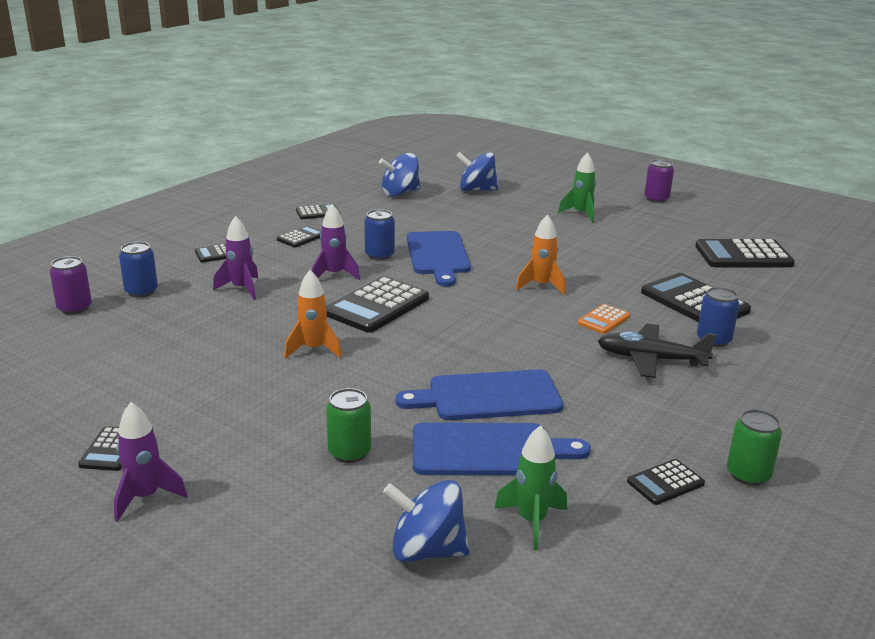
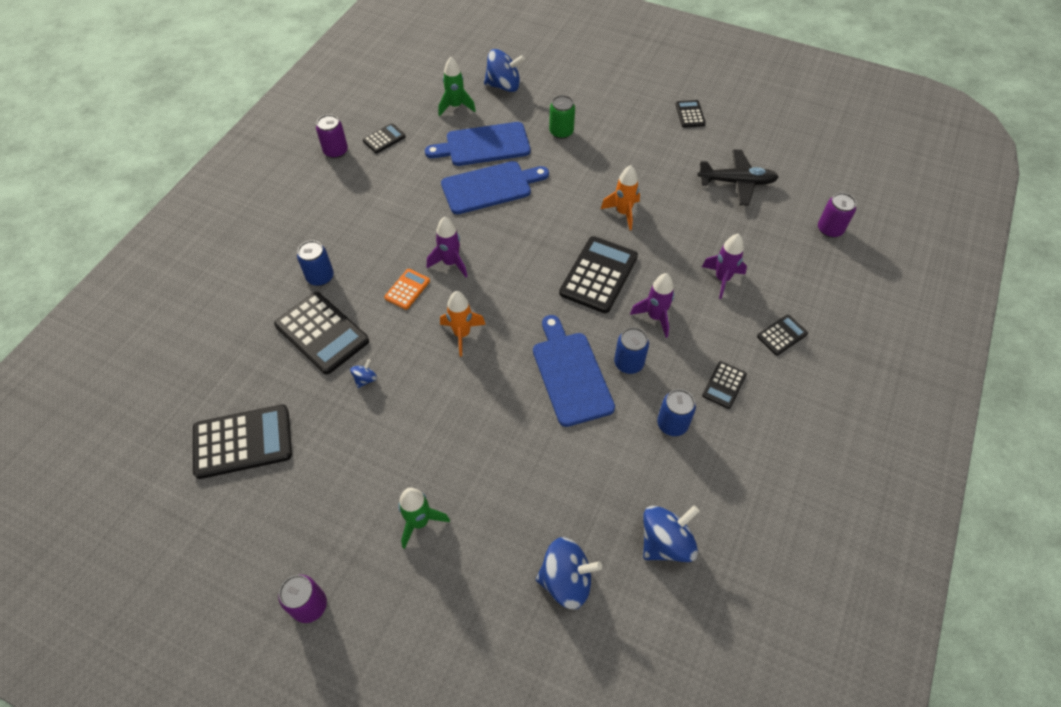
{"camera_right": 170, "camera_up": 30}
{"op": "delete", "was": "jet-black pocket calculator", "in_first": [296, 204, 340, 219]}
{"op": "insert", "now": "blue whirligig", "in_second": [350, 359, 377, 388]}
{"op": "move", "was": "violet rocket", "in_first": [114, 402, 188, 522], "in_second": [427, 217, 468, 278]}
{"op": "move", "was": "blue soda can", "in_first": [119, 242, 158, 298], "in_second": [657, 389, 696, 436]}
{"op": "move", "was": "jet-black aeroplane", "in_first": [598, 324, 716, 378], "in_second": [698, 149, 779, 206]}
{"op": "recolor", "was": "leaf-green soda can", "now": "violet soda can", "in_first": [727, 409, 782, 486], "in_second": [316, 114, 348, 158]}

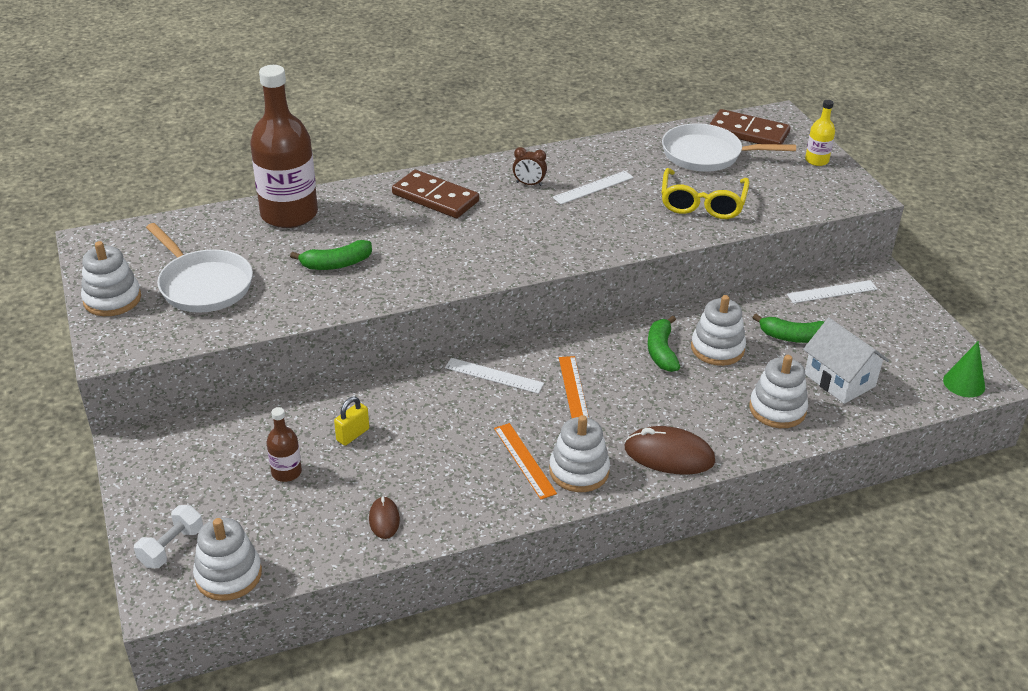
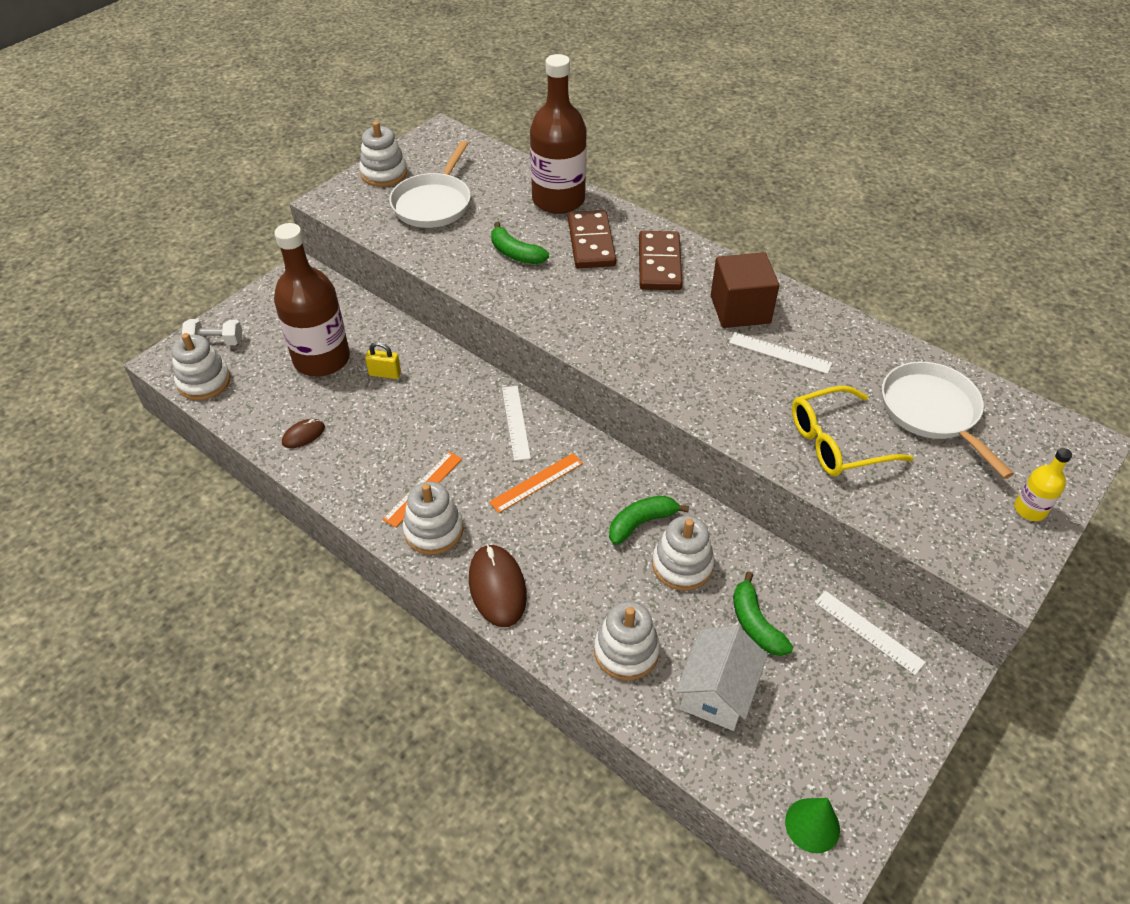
{"camera_right": 60, "camera_up": 10}
{"op": "move", "was": "russet domino piece", "in_first": [709, 109, 790, 144], "in_second": [568, 210, 616, 268]}
{"op": "replace", "was": "russet bedside clock", "now": "russet solid cube", "in_first": [513, 147, 547, 186], "in_second": [711, 252, 779, 328]}
{"op": "resize", "was": "russet bottle", "in_first": [267, 407, 302, 482], "in_second": [274, 223, 350, 376], "ratio": 2.24}

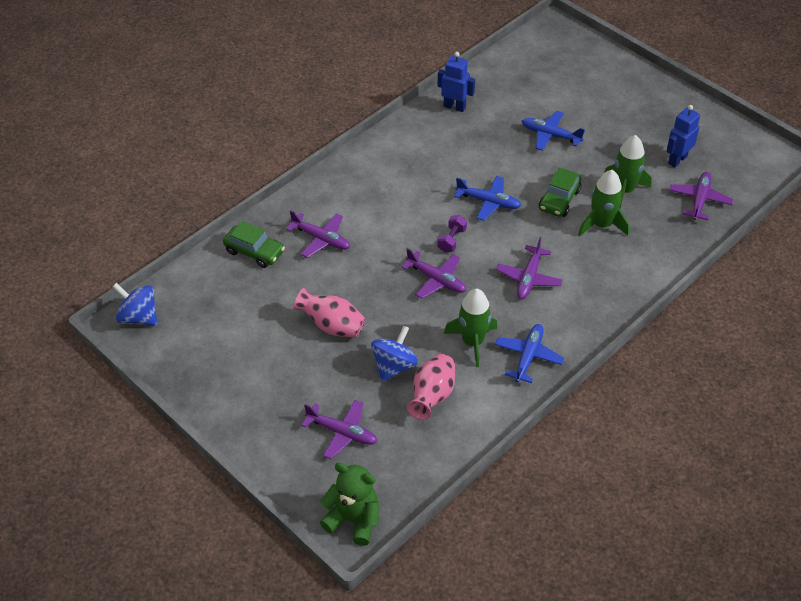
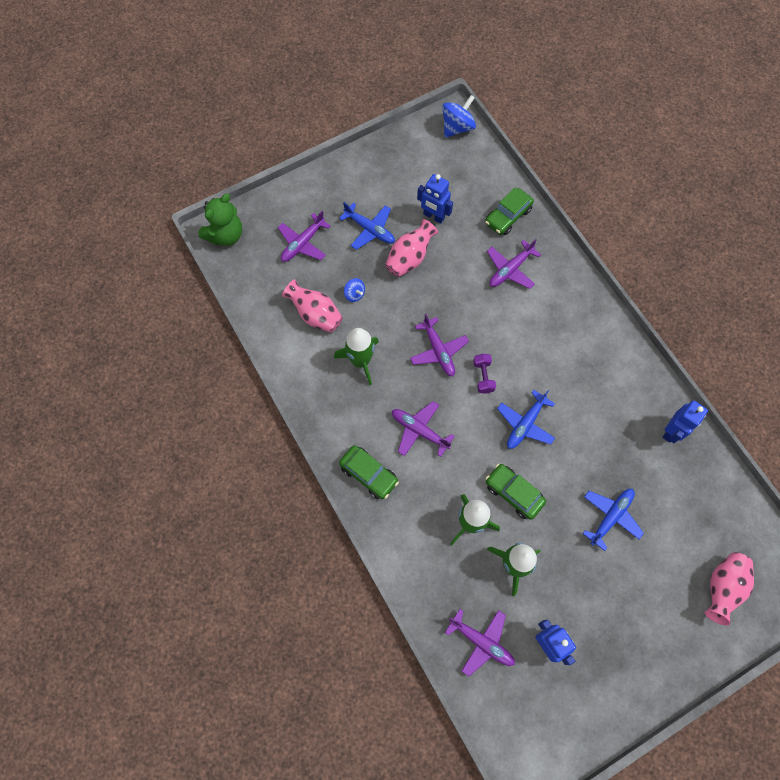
{"camera_right": 105, "camera_up": 20}
{"op": "insert", "now": "leaf-green car", "in_second": [339, 445, 399, 499]}
{"op": "insert", "now": "blue robot figure", "in_second": [417, 174, 453, 224]}
{"op": "insert", "now": "rosy tall vase", "in_second": [705, 552, 754, 625]}
{"op": "move", "was": "blue aeroplane", "in_first": [495, 324, 564, 383], "in_second": [339, 202, 395, 250]}
{"op": "rotate", "was": "violet aeroplane", "in_first": [401, 248, 466, 299], "in_second": [410, 314, 469, 376], "clockwise": -75}
{"op": "rotate", "was": "violet dumbbell", "in_first": [437, 215, 467, 252], "in_second": [473, 354, 496, 394], "clockwise": 45}
{"op": "resize", "was": "blue whirligig", "in_first": [371, 326, 418, 382], "in_second": [344, 278, 365, 302], "ratio": 0.56}

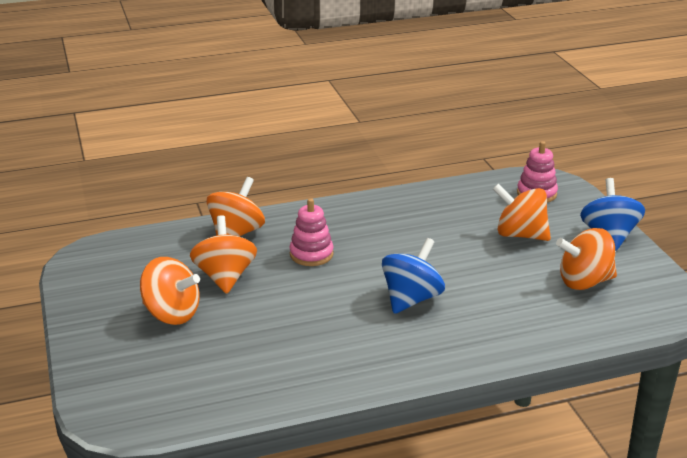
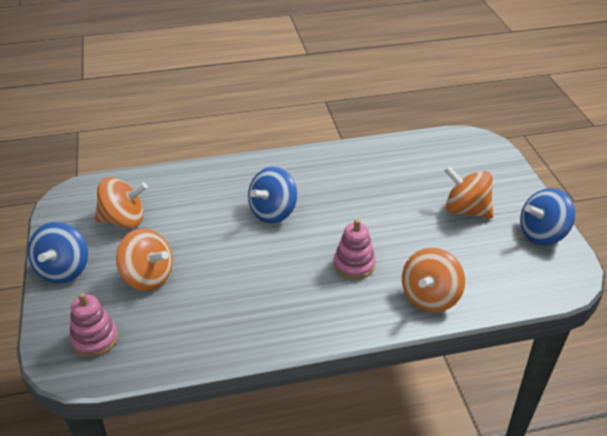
{"camera_right": -175, "camera_up": 10}
{"op": "delete", "was": "bright orange whirligig", "in_first": [190, 215, 257, 294]}
{"op": "insert", "now": "blue whirligig", "in_second": [520, 188, 575, 245]}

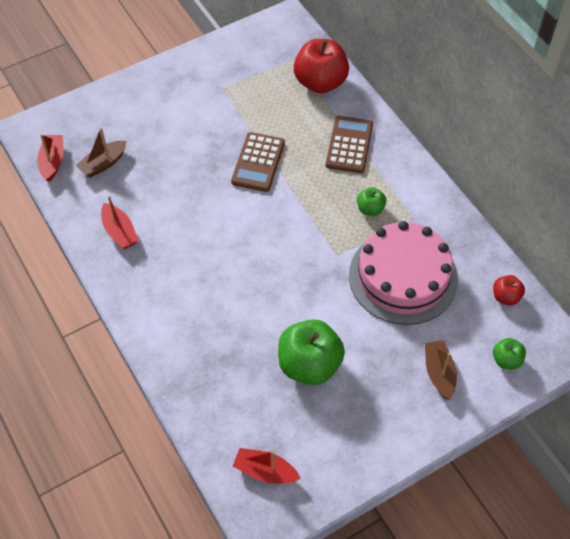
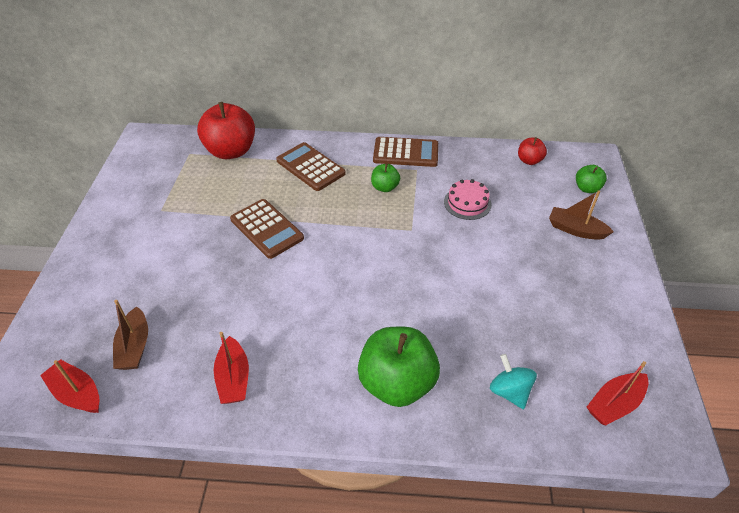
{"camera_right": -55, "camera_up": -10}
{"op": "insert", "now": "russet pocket calculator", "in_second": [373, 137, 438, 167]}
{"op": "insert", "now": "aqua whirligig", "in_second": [490, 354, 537, 409]}
{"op": "move", "was": "leaf-green apple fruit", "in_first": [278, 319, 345, 385], "in_second": [358, 327, 440, 407]}
{"op": "rotate", "was": "red sailboat", "in_first": [101, 196, 138, 249], "in_second": [214, 332, 249, 404], "clockwise": 75}
{"op": "resize", "was": "rosy cake", "in_first": [349, 221, 458, 325], "in_second": [444, 179, 492, 220], "ratio": 0.45}

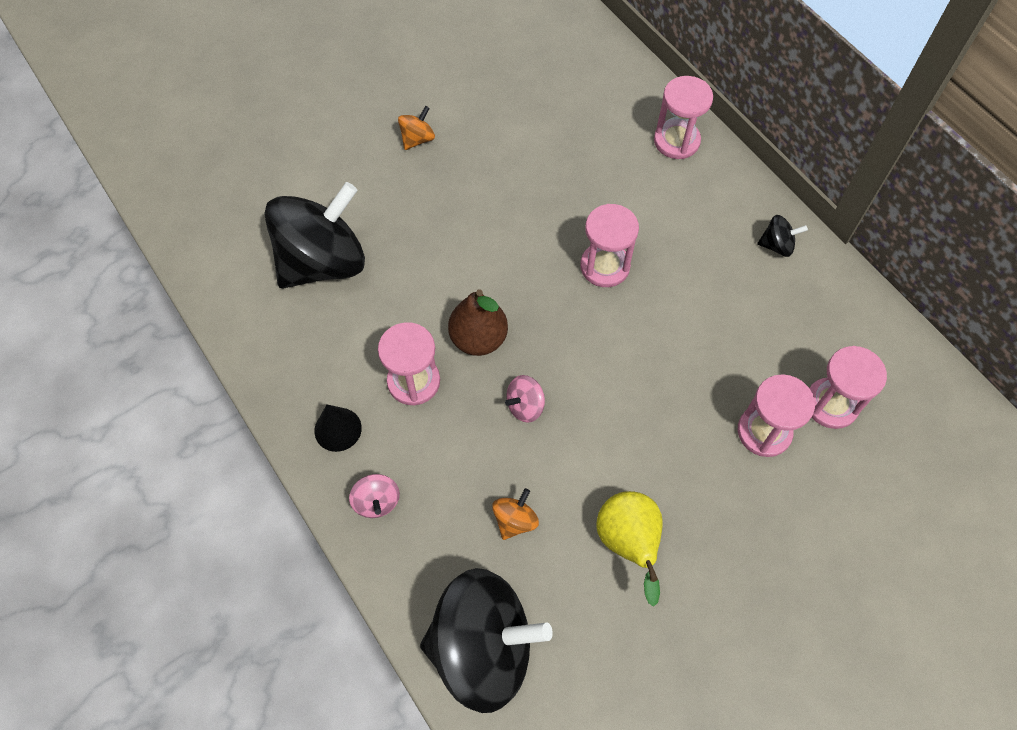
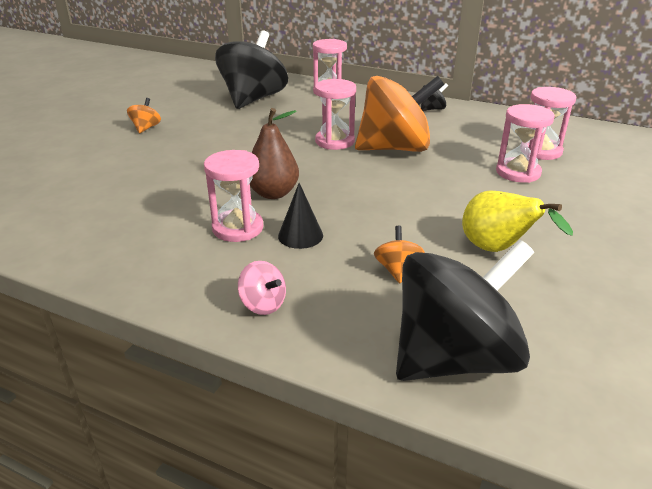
{"camera_right": -30, "camera_up": -30}
{"op": "delete", "was": "rosy whirligig", "in_first": [505, 375, 545, 423]}
{"op": "insert", "now": "bright orange whirligig", "in_second": [355, 76, 444, 152]}
{"op": "move", "was": "jet-black whirligig", "in_first": [264, 182, 365, 289], "in_second": [215, 30, 288, 109]}
{"op": "move", "was": "jet-black cone shape", "in_first": [314, 404, 362, 452], "in_second": [278, 183, 323, 249]}

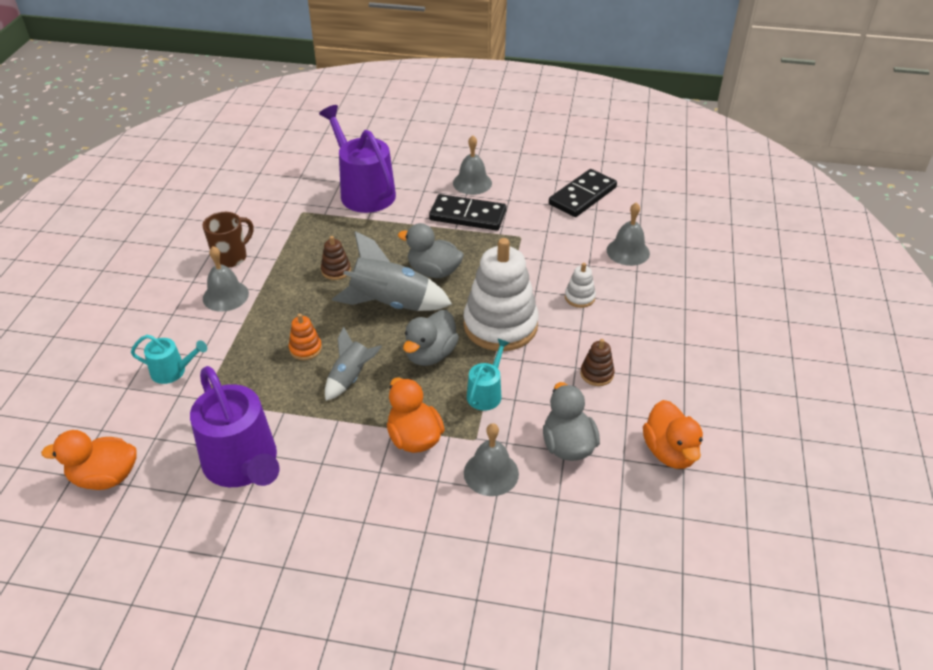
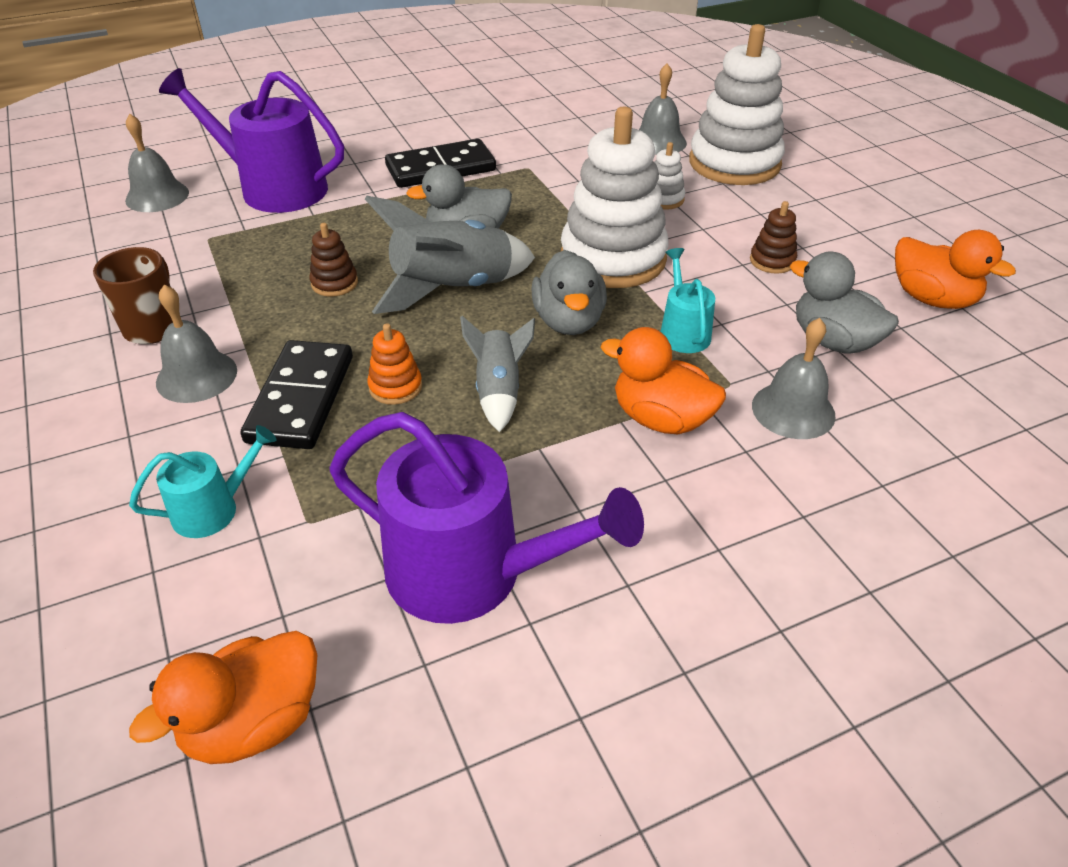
{"camera_right": -35, "camera_up": 0}
{"op": "insert", "now": "white stacking rings", "in_second": [689, 24, 785, 185]}
{"op": "move", "was": "grey bell", "in_first": [453, 135, 492, 195], "in_second": [125, 114, 189, 212]}
{"op": "move", "was": "jet-black domino piece", "in_first": [549, 169, 617, 217], "in_second": [240, 340, 353, 449]}

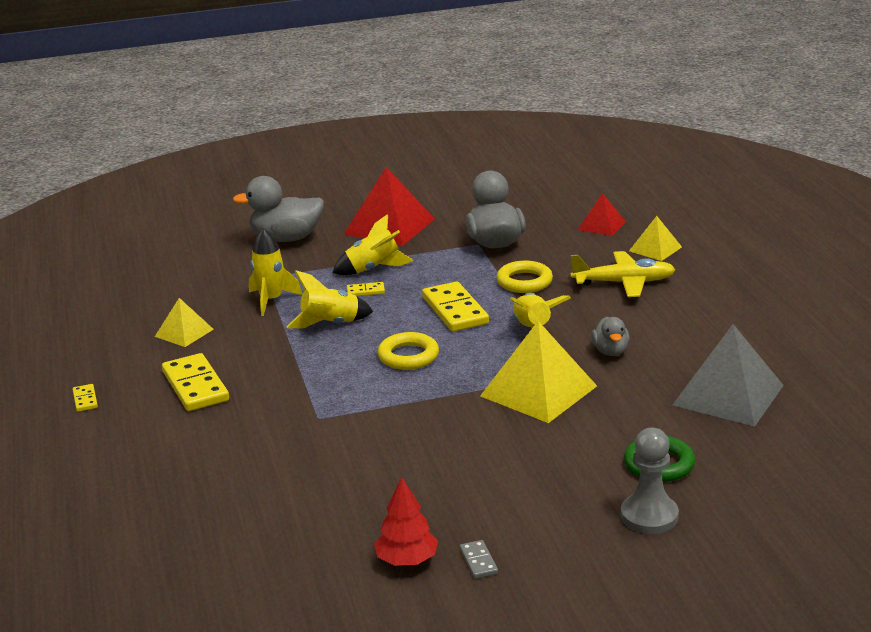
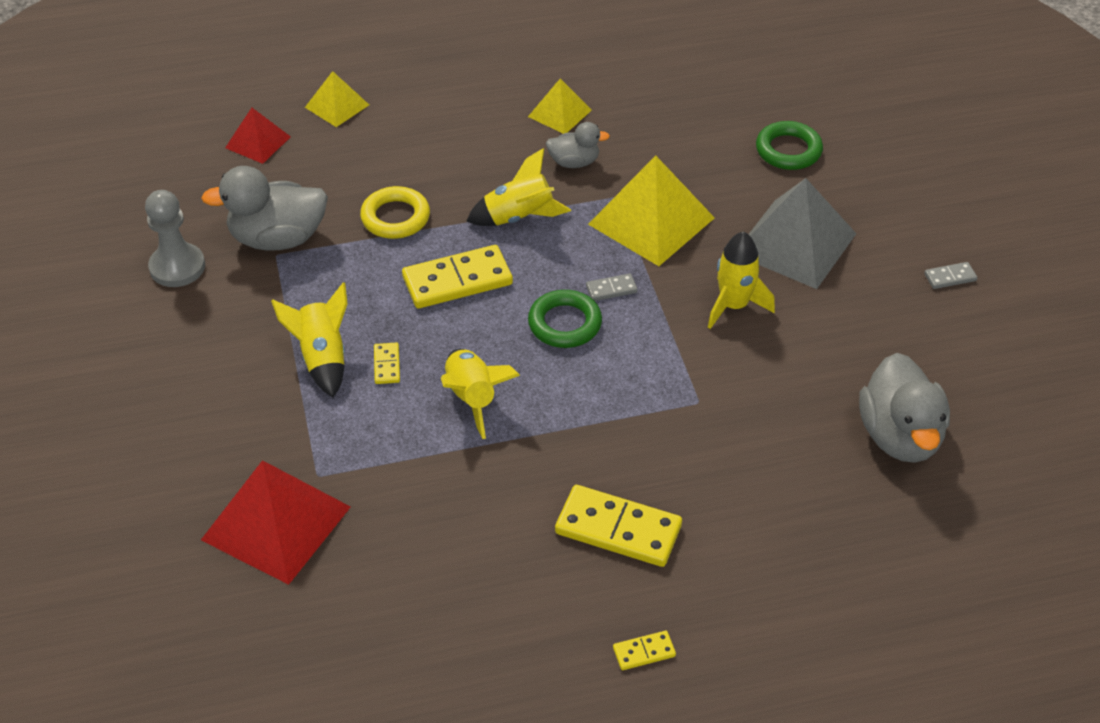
{"camera_right": -90, "camera_up": 20}
{"op": "delete", "was": "red fir tree", "in_first": [374, 477, 438, 566]}
{"op": "delete", "was": "golden aeroplane", "in_first": [570, 251, 676, 297]}
{"op": "insert", "now": "grey domino piece", "in_second": [586, 274, 638, 301]}
{"op": "move", "was": "golden pyramid", "in_first": [155, 298, 214, 347], "in_second": [528, 79, 592, 134]}
{"op": "move", "was": "grey toy duck", "in_first": [233, 176, 324, 242], "in_second": [859, 353, 950, 463]}
{"op": "move", "was": "golden rocket", "in_first": [249, 228, 302, 316], "in_second": [708, 231, 775, 329]}
{"op": "move", "was": "red pyramid", "in_first": [344, 167, 435, 246], "in_second": [201, 460, 350, 585]}
{"op": "move", "was": "grey pawn", "in_first": [621, 428, 679, 534], "in_second": [145, 190, 205, 287]}
{"op": "move", "was": "grey pyramid", "in_first": [672, 324, 784, 427], "in_second": [749, 178, 857, 289]}
{"op": "recolor", "was": "golden torus", "now": "leaf-green torus", "in_first": [377, 332, 439, 370], "in_second": [528, 290, 602, 348]}
{"op": "rotate", "was": "golden domino piece", "in_first": [162, 353, 229, 411], "in_second": [555, 485, 682, 567], "clockwise": 45}

